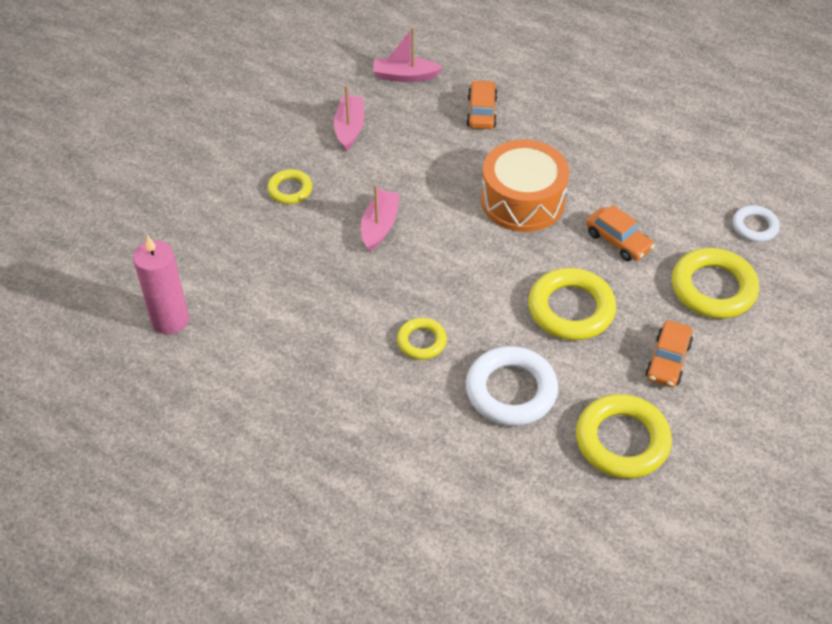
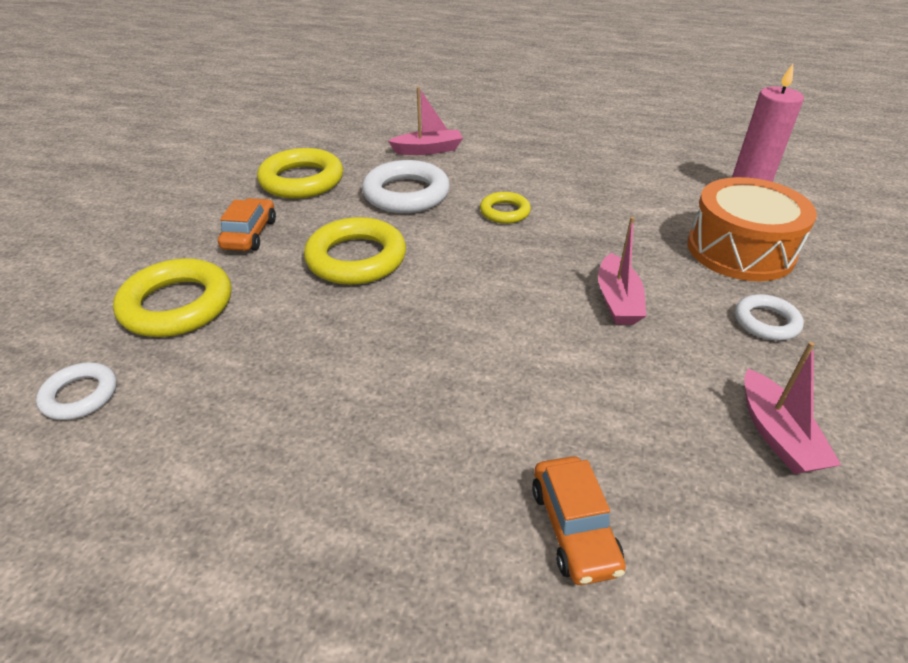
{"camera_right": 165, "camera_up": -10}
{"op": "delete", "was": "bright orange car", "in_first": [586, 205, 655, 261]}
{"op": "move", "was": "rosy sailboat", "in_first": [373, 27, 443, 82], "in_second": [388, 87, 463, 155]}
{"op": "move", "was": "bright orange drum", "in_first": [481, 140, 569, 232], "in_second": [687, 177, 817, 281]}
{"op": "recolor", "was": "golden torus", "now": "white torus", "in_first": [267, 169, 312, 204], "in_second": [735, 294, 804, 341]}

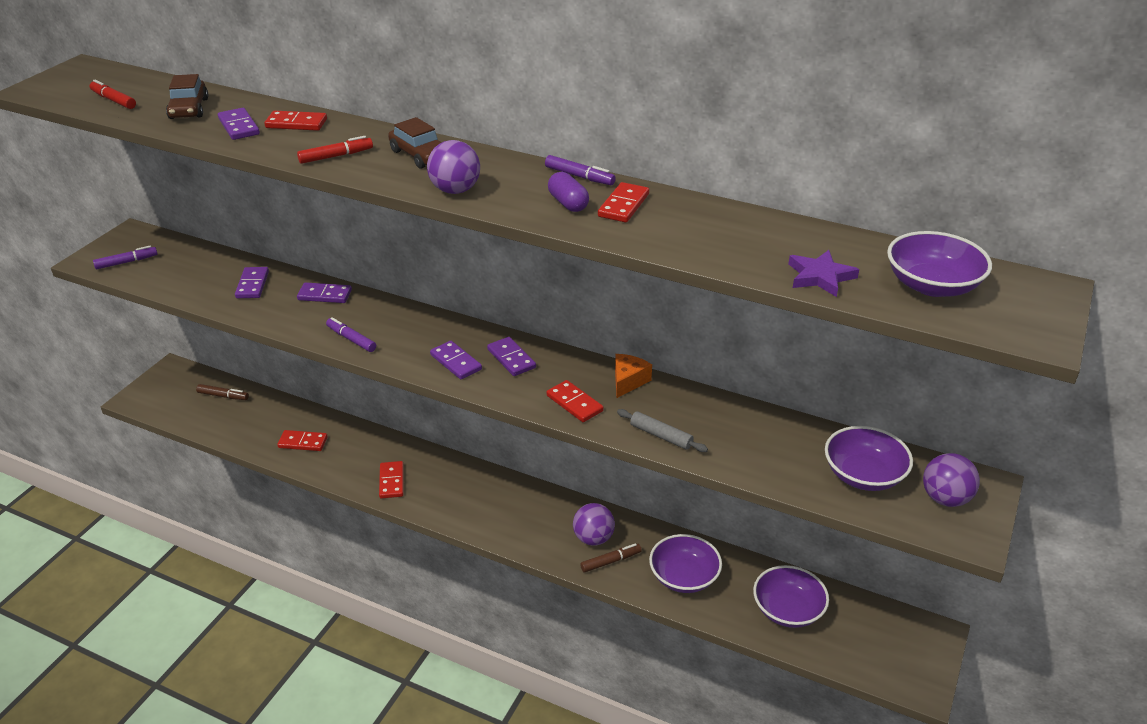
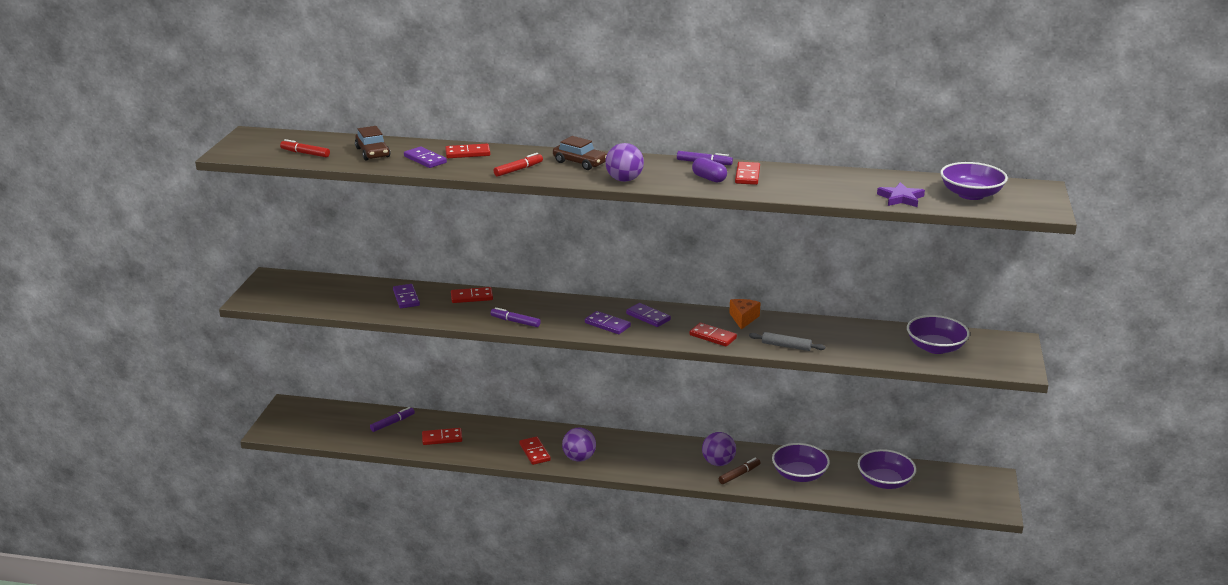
{"camera_right": -15, "camera_up": -10}
{"op": "delete", "was": "russet marker", "in_first": [196, 384, 249, 400]}
{"op": "move", "was": "violet marker", "in_first": [93, 246, 158, 269], "in_second": [370, 407, 415, 432]}
{"op": "move", "was": "violet ball", "in_first": [923, 453, 980, 507], "in_second": [562, 428, 596, 462]}
{"op": "recolor", "was": "violet domino piece", "now": "red domino piece", "in_first": [297, 282, 352, 303], "in_second": [451, 287, 493, 303]}

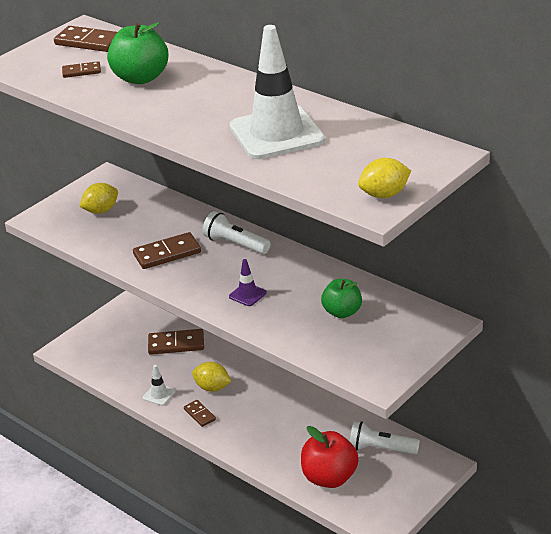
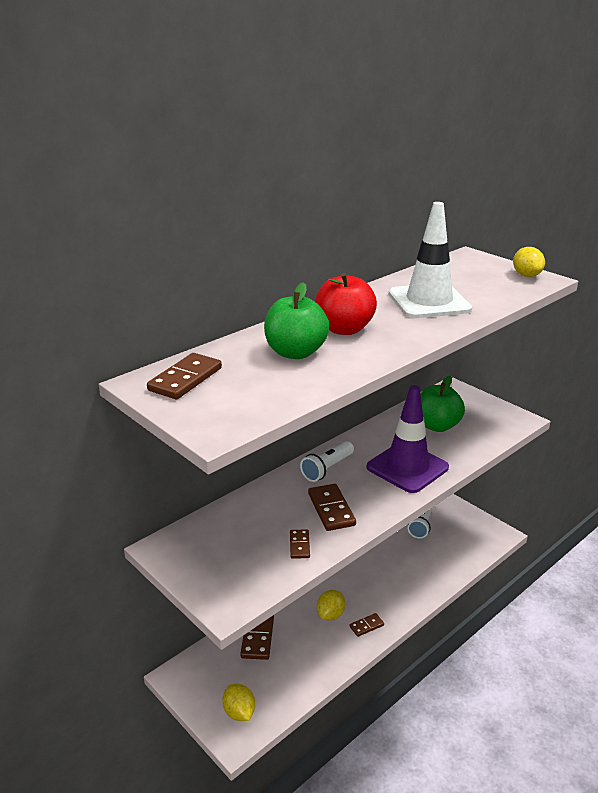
{"camera_right": -85, "camera_up": -5}
{"op": "delete", "was": "white road cone", "in_first": [143, 365, 176, 406]}
{"op": "move", "was": "russet domino piece", "in_first": [62, 61, 101, 78], "in_second": [290, 530, 310, 559]}
{"op": "move", "was": "golden lemon", "in_first": [79, 183, 118, 214], "in_second": [222, 684, 255, 721]}
{"op": "move", "was": "red apple fruit", "in_first": [301, 426, 359, 488], "in_second": [315, 273, 377, 335]}
{"op": "resize", "was": "violet road cone", "in_first": [229, 259, 267, 306], "in_second": [367, 385, 449, 493], "ratio": 2.47}
{"op": "resize", "was": "leaf-green apple fruit", "in_first": [321, 279, 362, 318], "in_second": [420, 376, 465, 432], "ratio": 1.51}

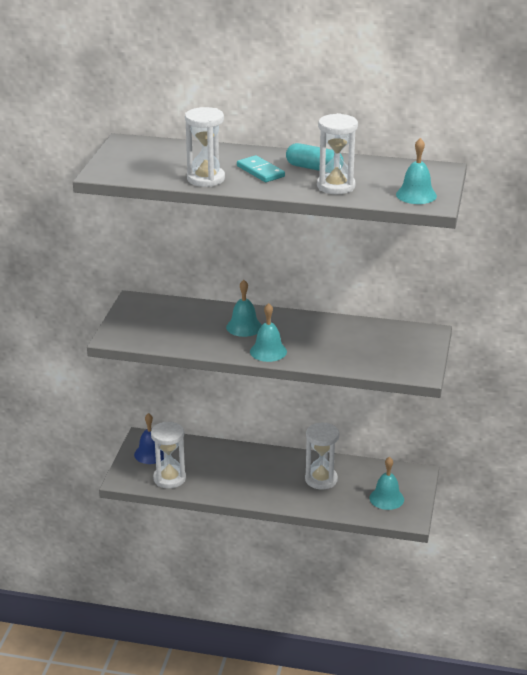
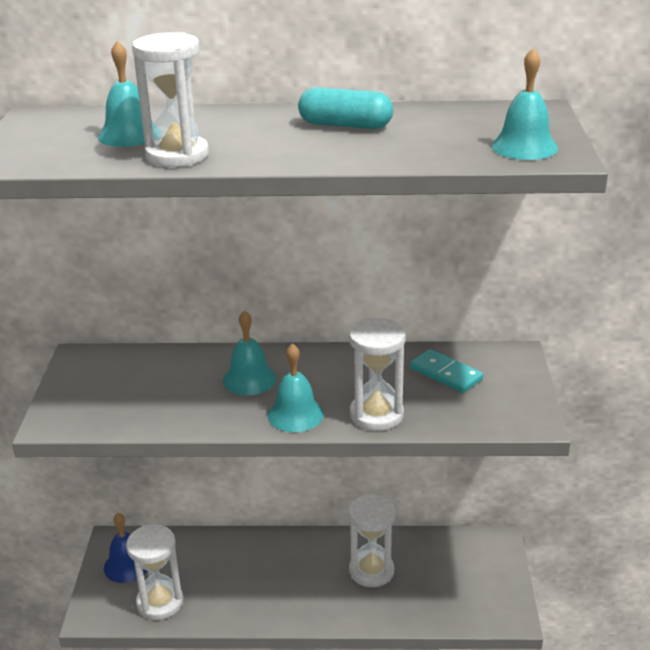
{"camera_right": -10, "camera_up": 0}
{"op": "move", "was": "aqua domino piece", "in_first": [237, 155, 285, 182], "in_second": [410, 349, 483, 393]}
{"op": "move", "was": "white sandglass", "in_first": [317, 113, 358, 194], "in_second": [349, 317, 406, 431]}
{"op": "move", "was": "aqua bell", "in_first": [370, 457, 404, 510], "in_second": [98, 41, 154, 147]}

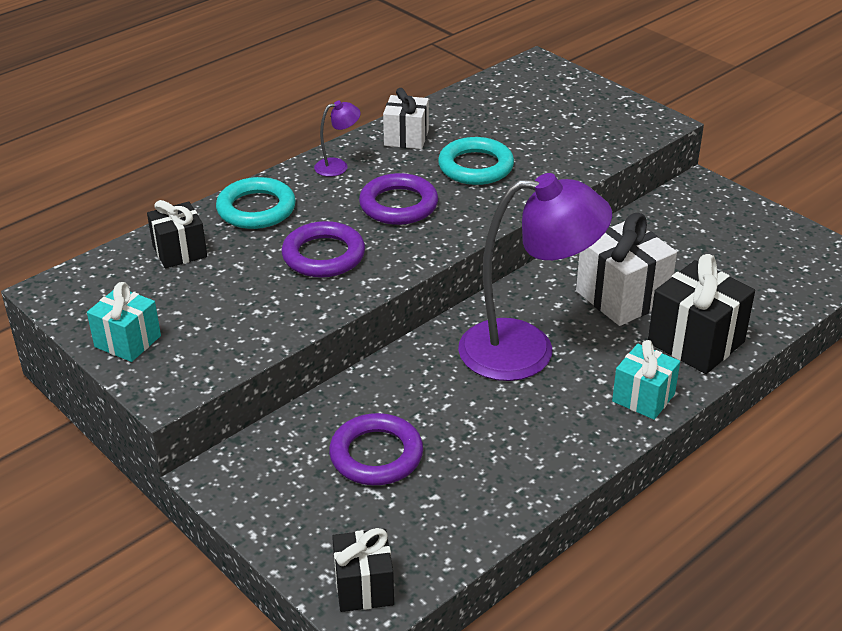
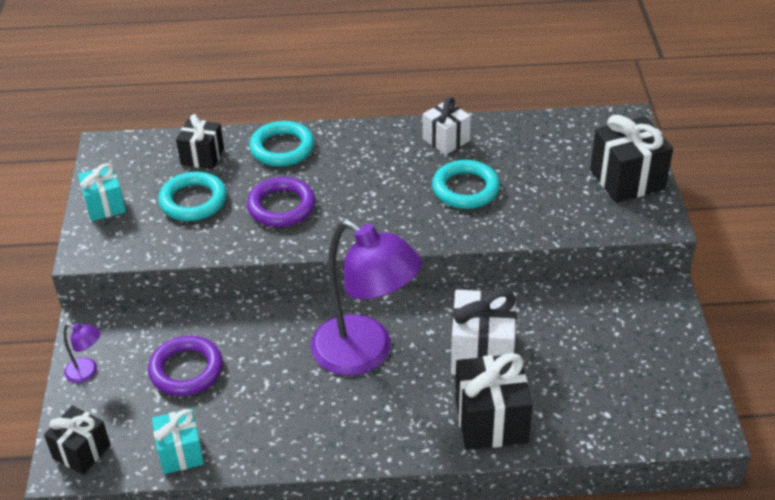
{"camera_right": 40, "camera_up": 5}
{"op": "delete", "was": "violet torus", "in_first": [359, 173, 438, 225]}
{"op": "insert", "now": "aqua torus", "in_second": [158, 172, 227, 221]}
{"op": "insert", "now": "jet-black present", "in_second": [590, 115, 673, 203]}
{"op": "move", "was": "violet desk lamp", "in_first": [314, 101, 361, 177], "in_second": [63, 323, 100, 383]}
{"op": "move", "was": "aqua present", "in_first": [612, 340, 680, 420], "in_second": [152, 408, 204, 474]}

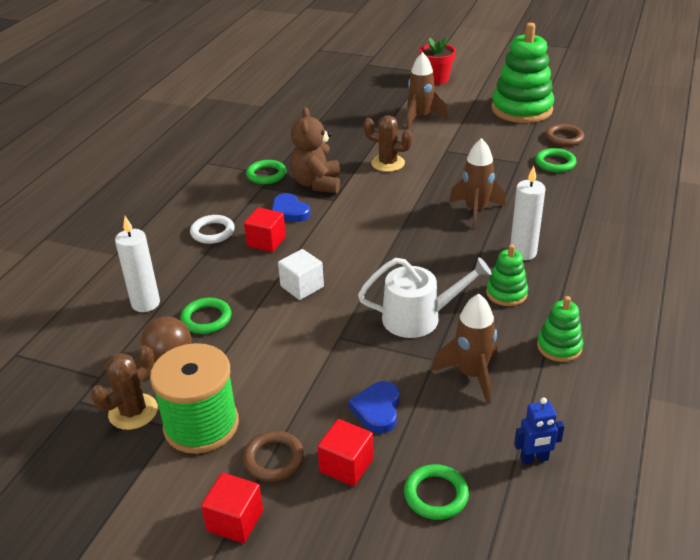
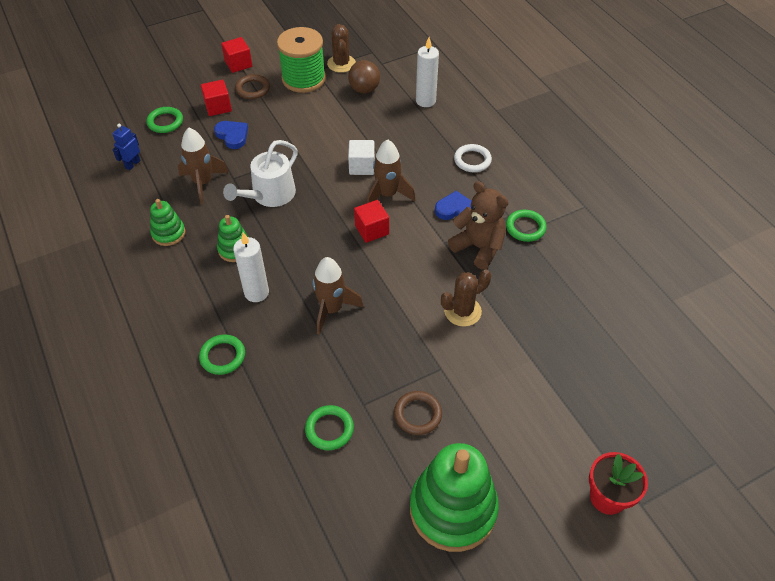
{"camera_right": 130, "camera_up": 15}
{"op": "move", "was": "leaf-green torus", "in_first": [180, 298, 232, 334], "in_second": [199, 334, 245, 375]}
{"op": "move", "was": "red solid cube", "in_first": [244, 207, 286, 252], "in_second": [354, 200, 389, 243]}
{"op": "move", "was": "russet rocket", "in_first": [406, 52, 448, 129], "in_second": [367, 139, 415, 203]}
{"op": "move", "was": "russet torus", "in_first": [545, 124, 584, 146], "in_second": [394, 391, 442, 435]}

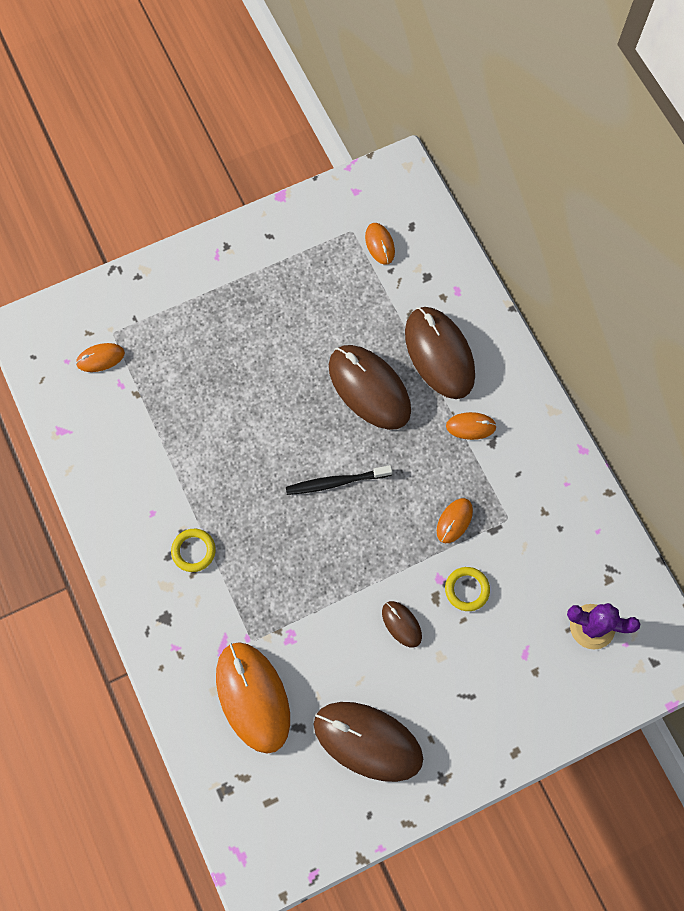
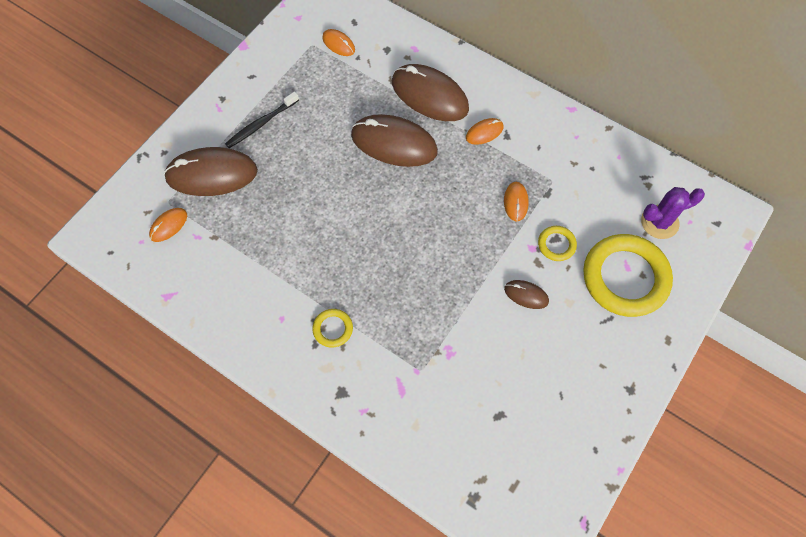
{"camera_right": -30, "camera_up": -5}
{"op": "delete", "was": "bright orange mouse", "in_first": [216, 642, 290, 754]}
{"op": "insert", "now": "golden torus", "in_second": [583, 234, 673, 317]}
{"op": "move", "was": "jet-black dental brush", "in_first": [286, 465, 392, 495], "in_second": [225, 91, 299, 148]}
{"op": "move", "was": "russet mouse", "in_first": [314, 702, 423, 782], "in_second": [163, 147, 258, 196]}

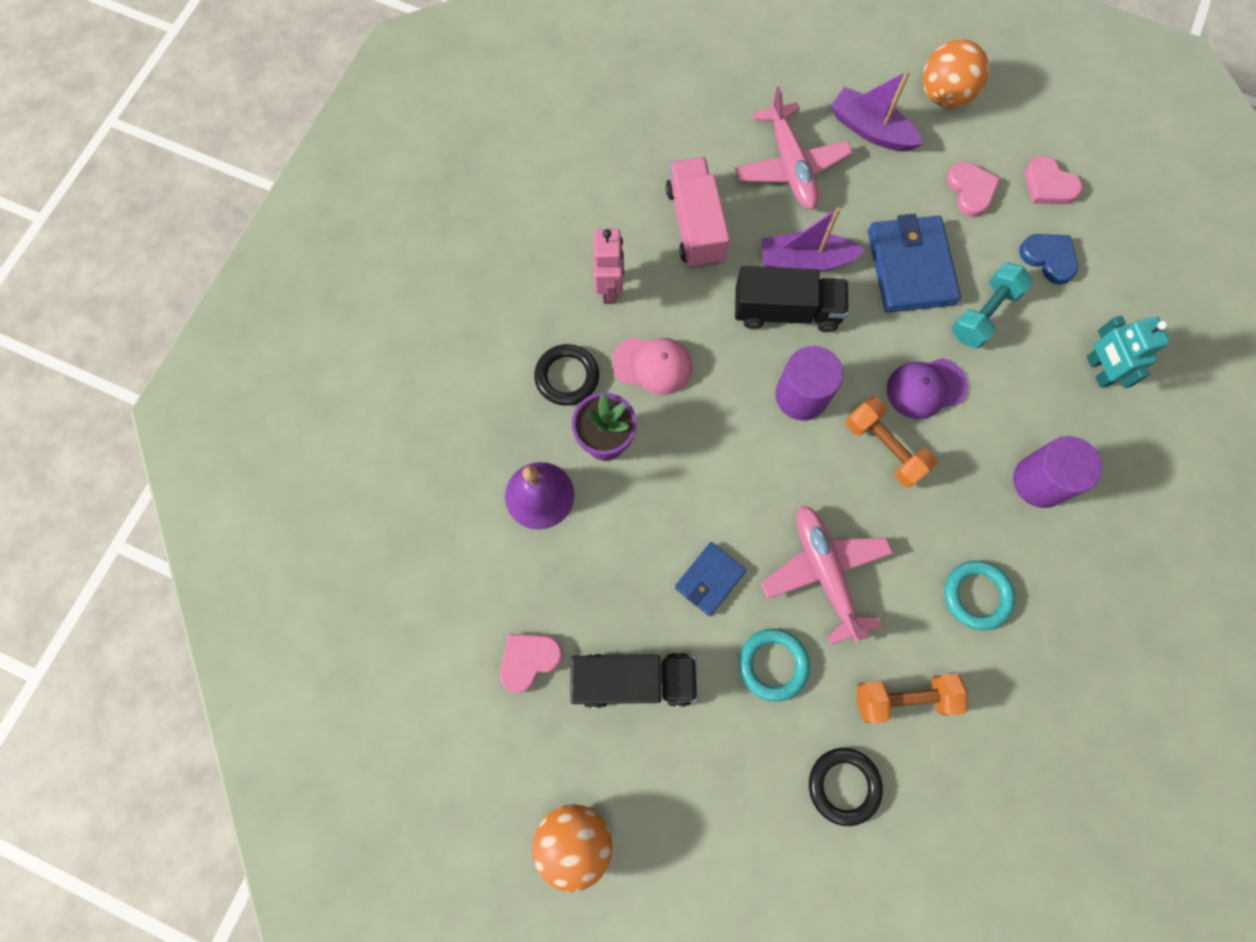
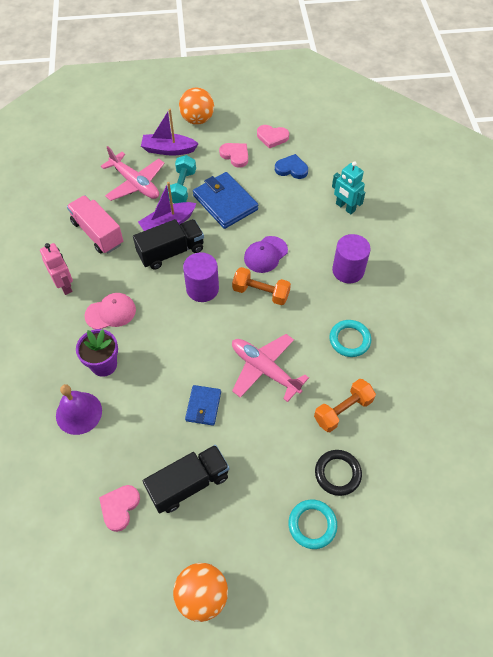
{"camera_right": -30, "camera_up": -15}
{"op": "delete", "was": "jet-black torus", "in_first": [534, 344, 599, 406]}
{"op": "move", "was": "aqua torus", "in_first": [739, 629, 810, 702], "in_second": [288, 500, 337, 549]}
{"op": "move", "was": "aqua dumbbell", "in_first": [952, 262, 1033, 349], "in_second": [167, 155, 196, 204]}

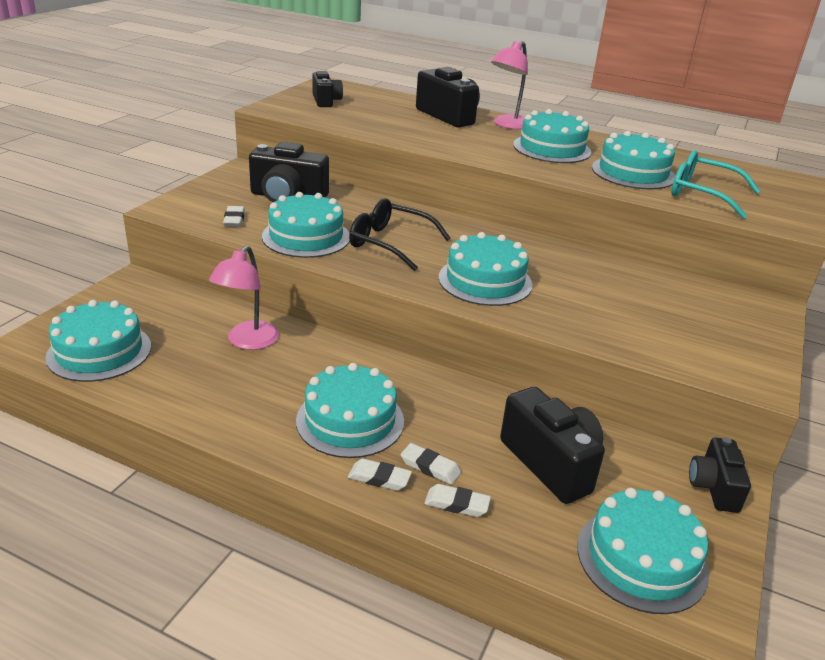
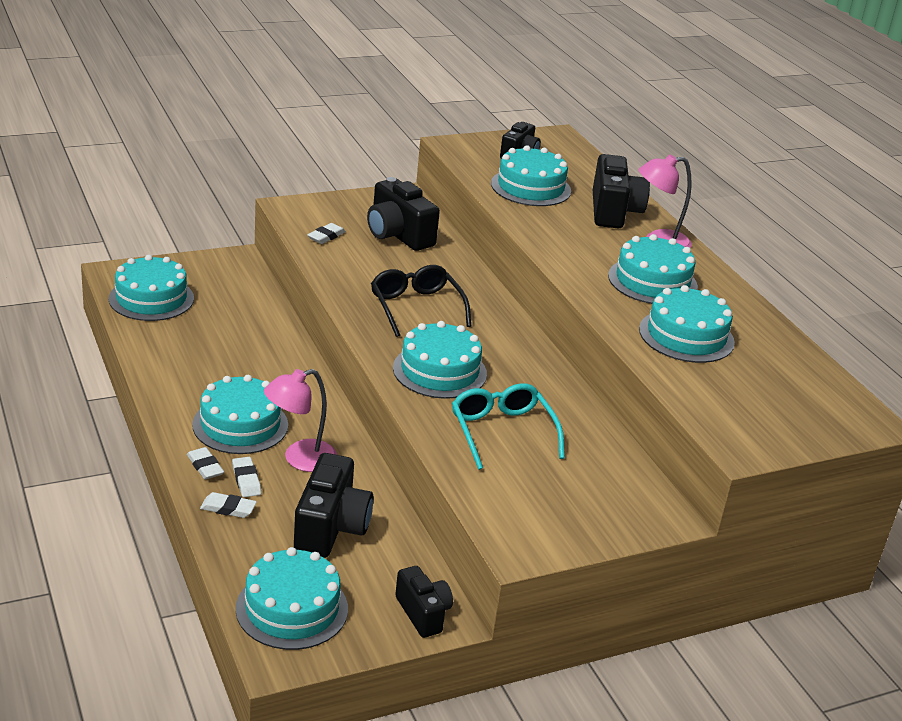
{"camera_right": 40, "camera_up": 0}
{"op": "move", "was": "rosy desk lamp", "in_first": [209, 246, 279, 350], "in_second": [264, 369, 337, 472]}
{"op": "move", "was": "aqua cake", "in_first": [262, 192, 350, 258], "in_second": [491, 145, 571, 206]}
{"op": "move", "was": "aqua spectacles", "in_first": [672, 150, 760, 219], "in_second": [452, 383, 565, 470]}
{"op": "rotate", "was": "white gum eraser", "in_first": [424, 484, 491, 517], "in_second": [200, 492, 257, 518], "clockwise": -45}
{"op": "rotate", "was": "jet-black photo camera", "in_first": [689, 437, 751, 513], "in_second": [395, 566, 453, 638], "clockwise": 105}

